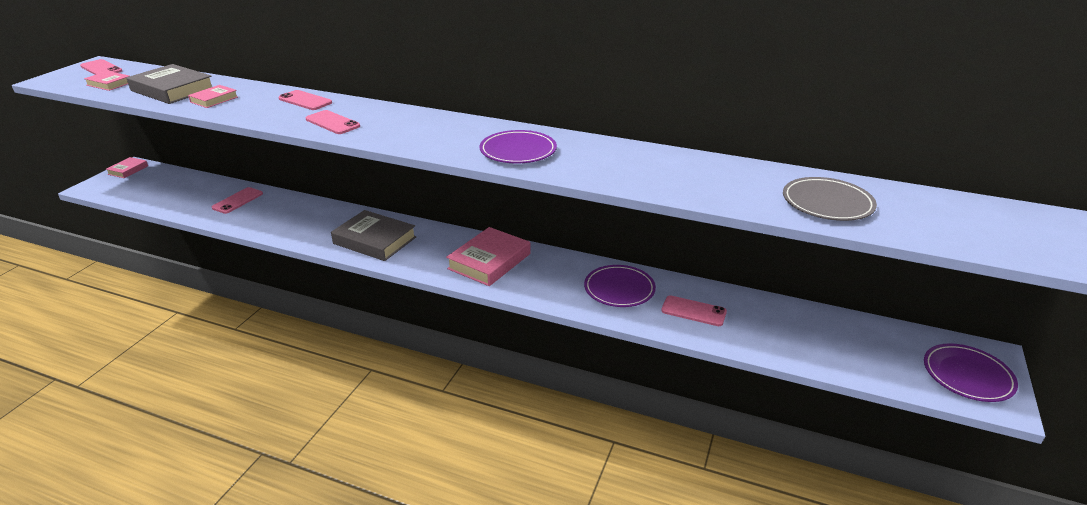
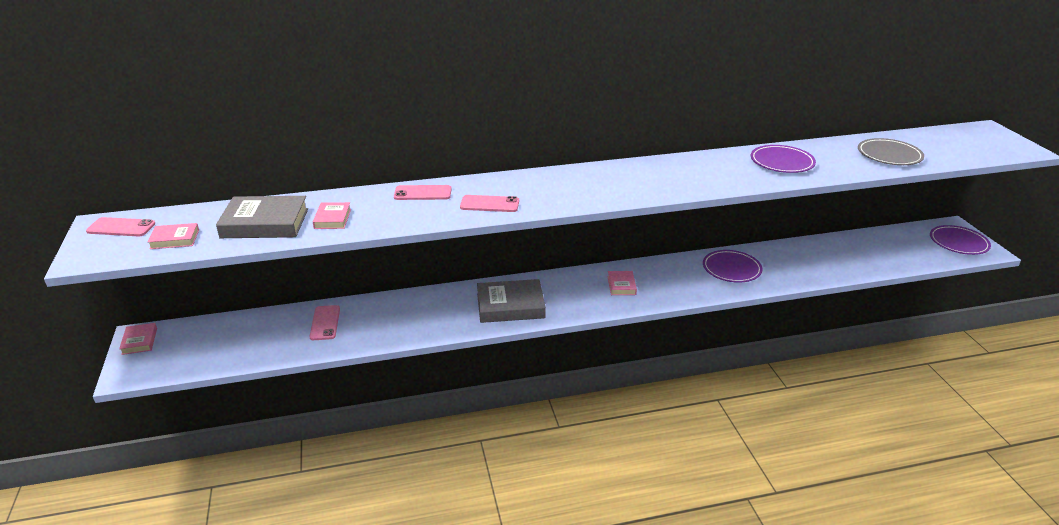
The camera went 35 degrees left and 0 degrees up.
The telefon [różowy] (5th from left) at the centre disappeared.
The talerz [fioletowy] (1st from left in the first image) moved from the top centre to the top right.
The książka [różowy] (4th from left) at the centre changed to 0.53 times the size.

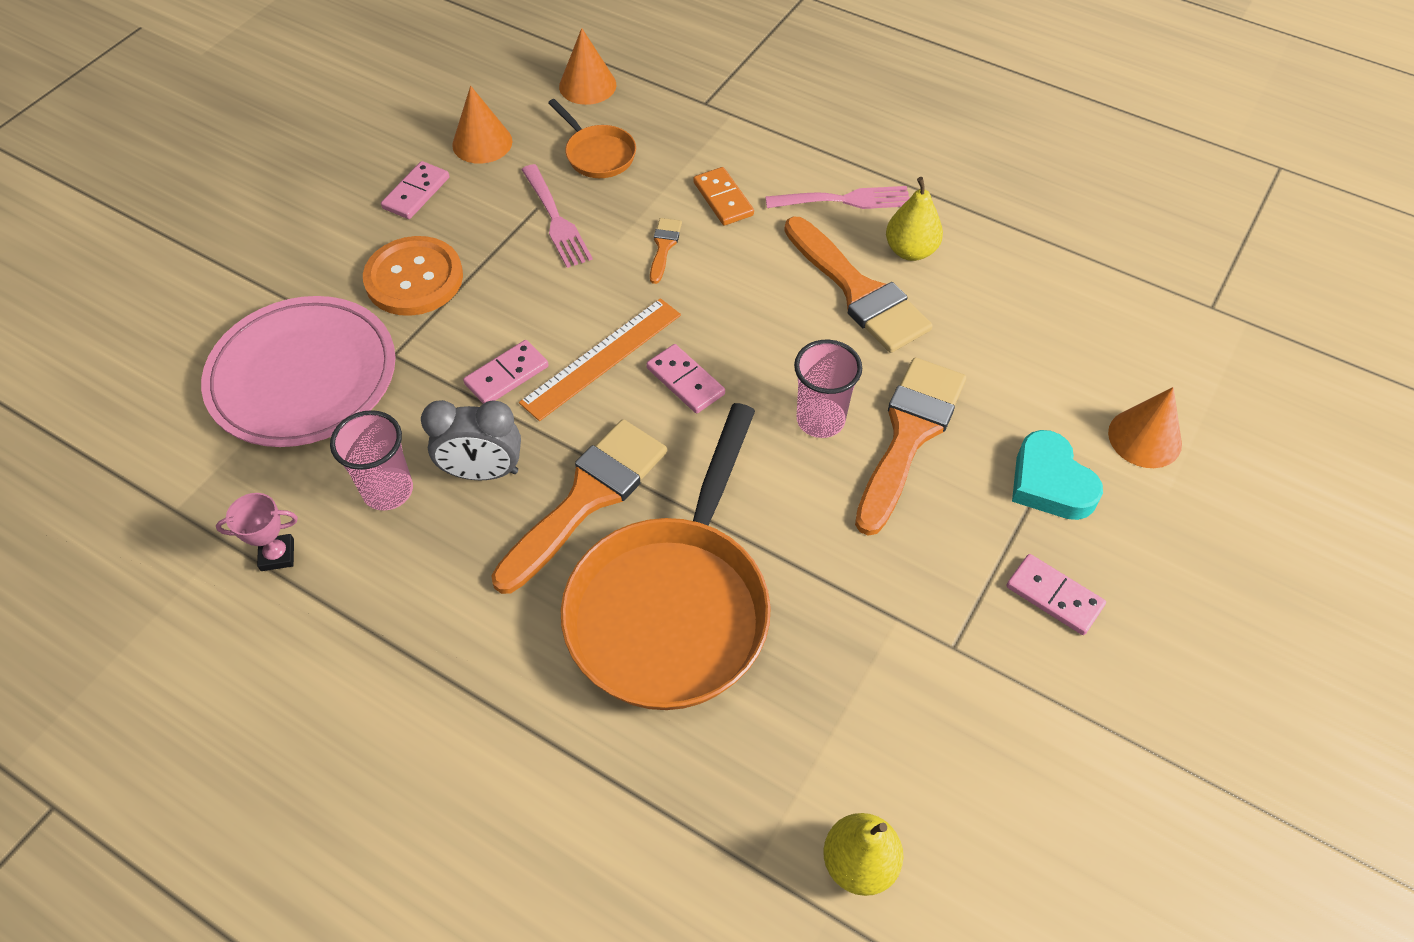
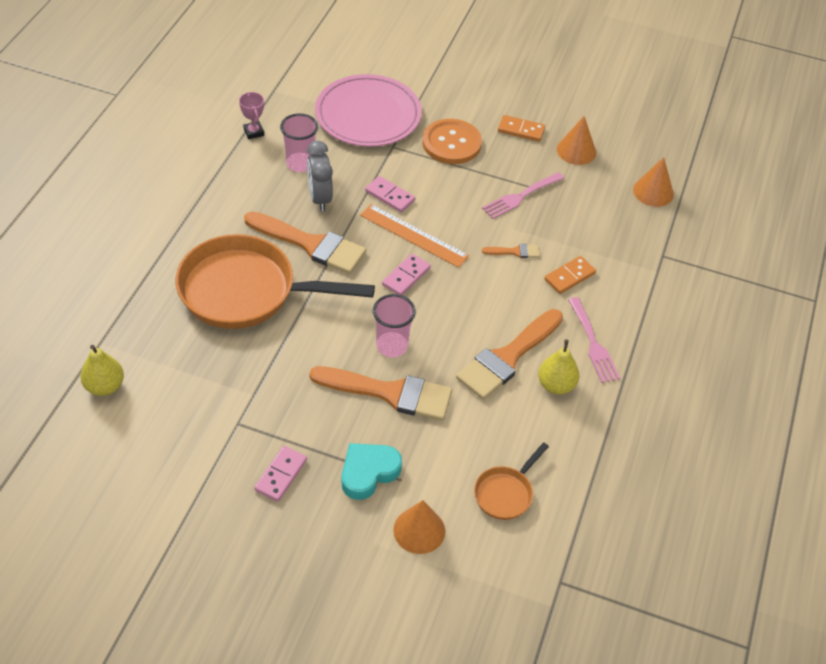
The camera went 75 degrees right and 5 degrees down.
The patelnia [pomarańczowy] (1st from left in the first image) moved from the top centre to the bottom centre.
The kostka domina [różowy] (1st from left) at the top left became the kostka domina [pomarańczowy] (1st from left) at the top centre.

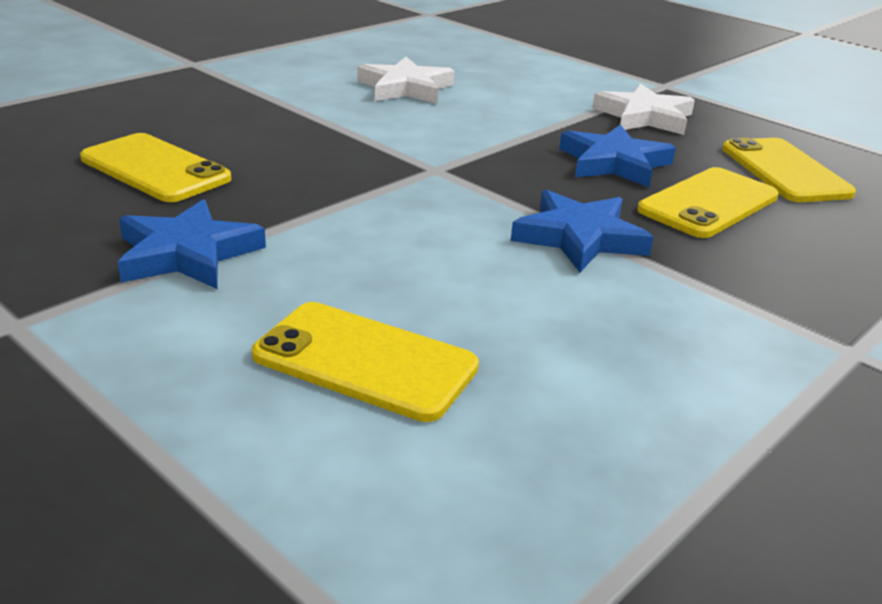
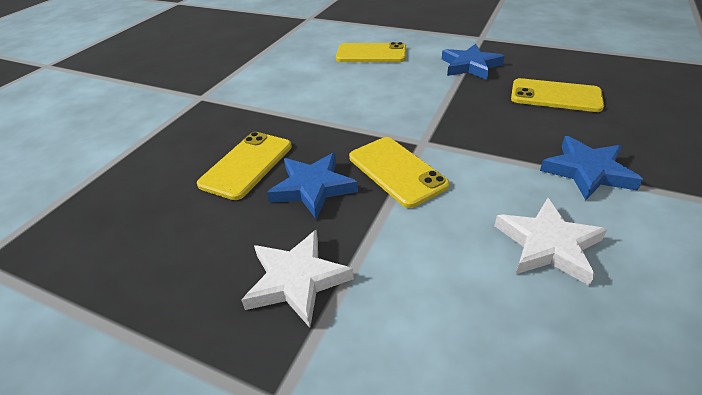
The camera went 165 degrees right and 10 degrees up.
The gwiazda [niebieski] (2nd from left in the first image) moved from the centre to the middle right.
The telefon [żółty] (4th from left in the first image) moved from the top right to the centre.

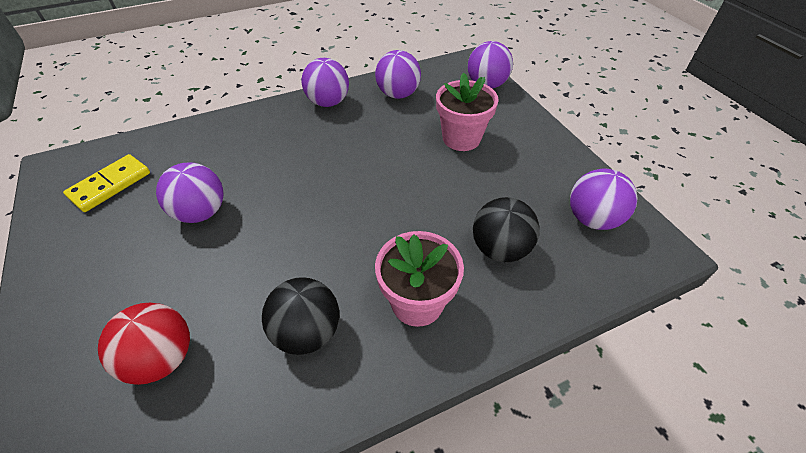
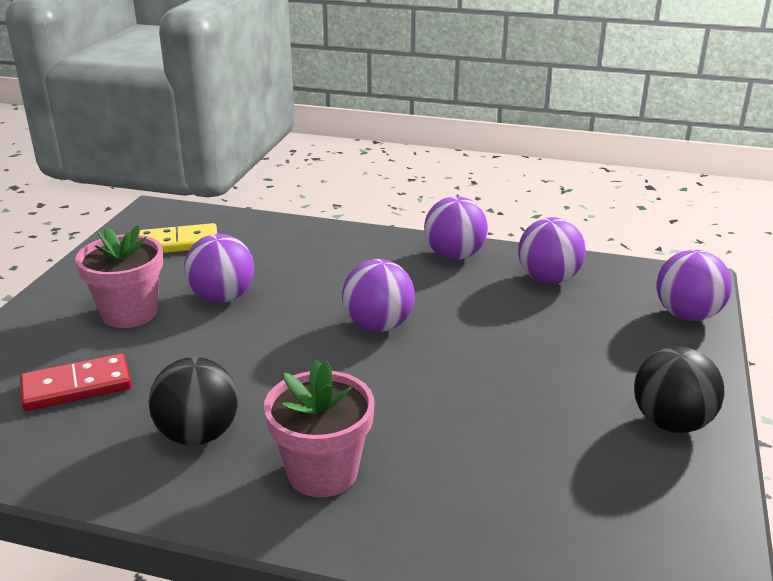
The camera went 40 degrees right and 20 degrees down.
The doniczka [różowy] (2nd from left in the first image) moved from the top centre to the middle left.
The piłka [czarny] (2nd from left) moved from the centre to the bottom right.
The piłka [fioletowy] (5th from left in the first image) moved from the middle right to the centre.
The piłka [czerwony] at the bottom left was replaced by the kostka domina [czerwony] at the middle left.

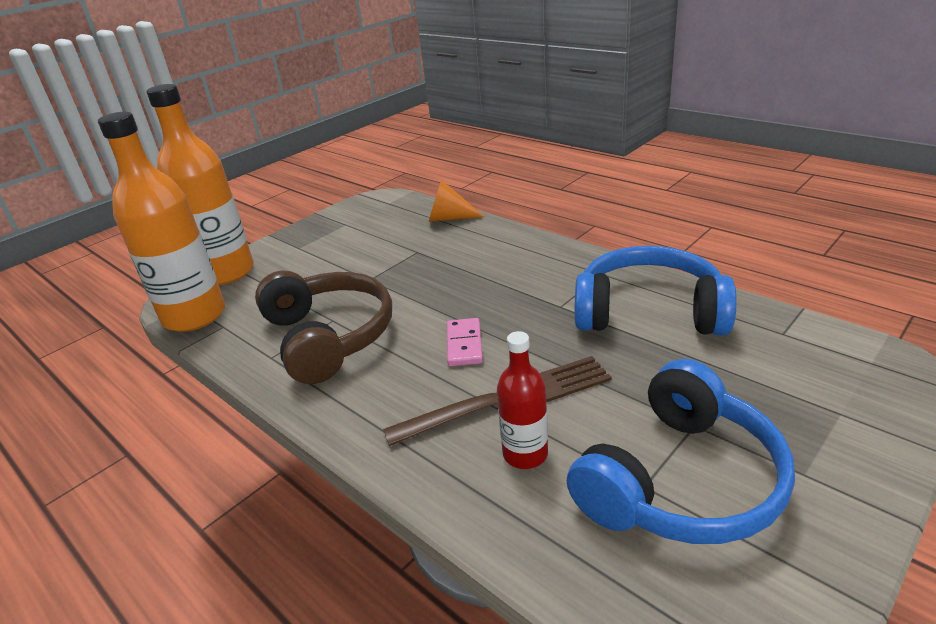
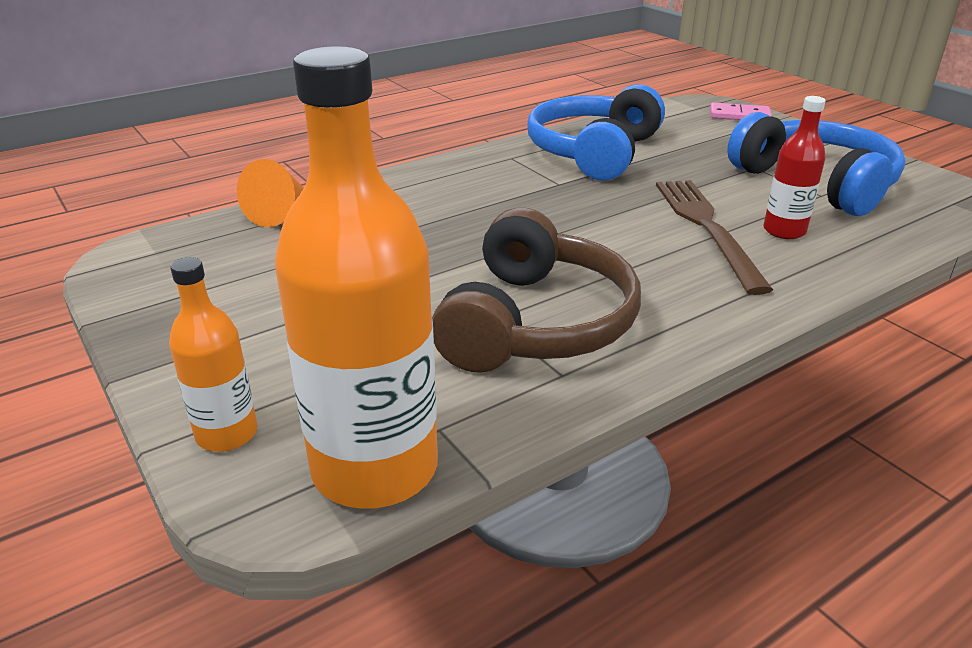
The camera went 80 degrees left and 0 degrees up.
The kostka domina [różowy] moved from the centre to the top right.
The słuchawki [brązowy] at the centre turned 120 degrees clockwise.
The butelka [pomarańczowy] (2nd from left in the first image) at the top left changed to 0.51 times the size.

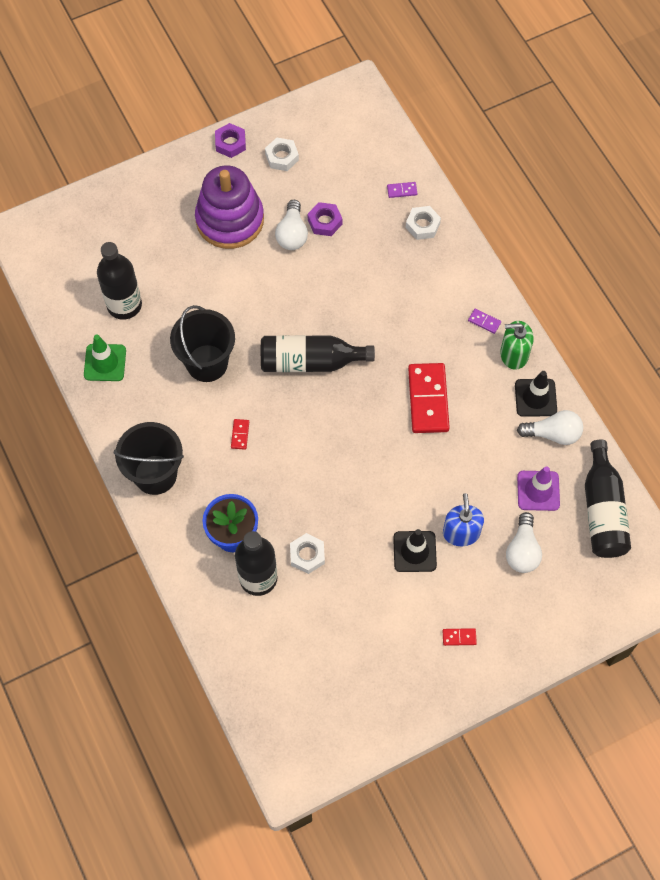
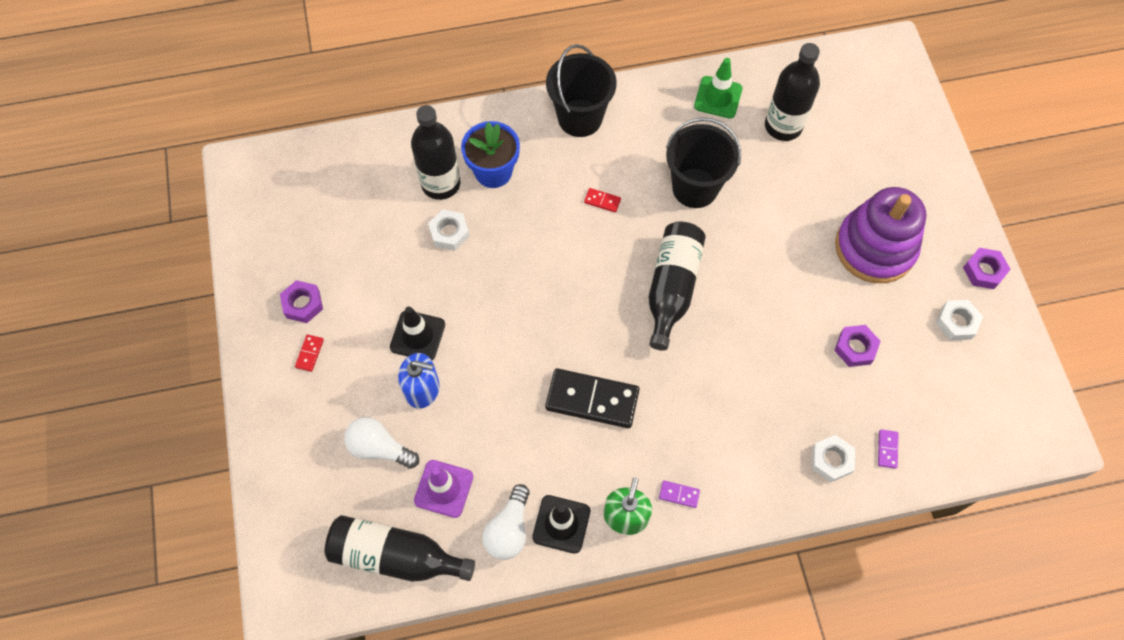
The camera went 105 degrees right and 0 degrees up.
The żarówka [biały] (1st from left) at the top centre disappeared.
The nakrętka [fioletowy] (1st from left) at the middle left appeared.
The kostka domina [czerwony] (2nd from left) at the centre became the kostka domina [czarny] at the centre.
The kostka domina [fioletowy] (2nd from left in the first image) at the middle right turned 60 degrees clockwise.

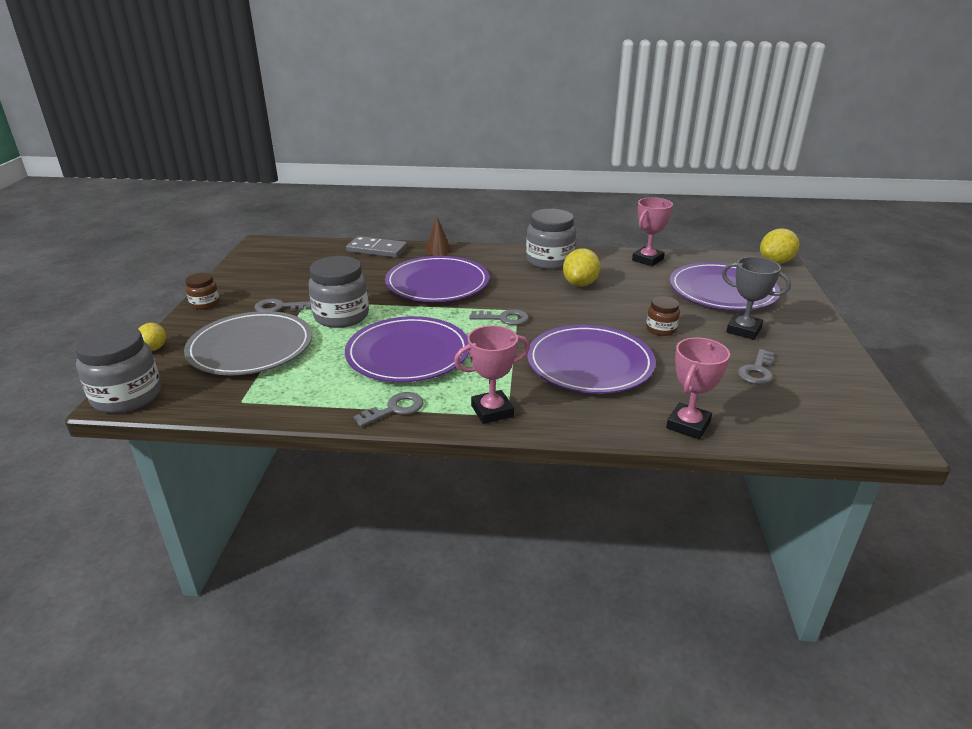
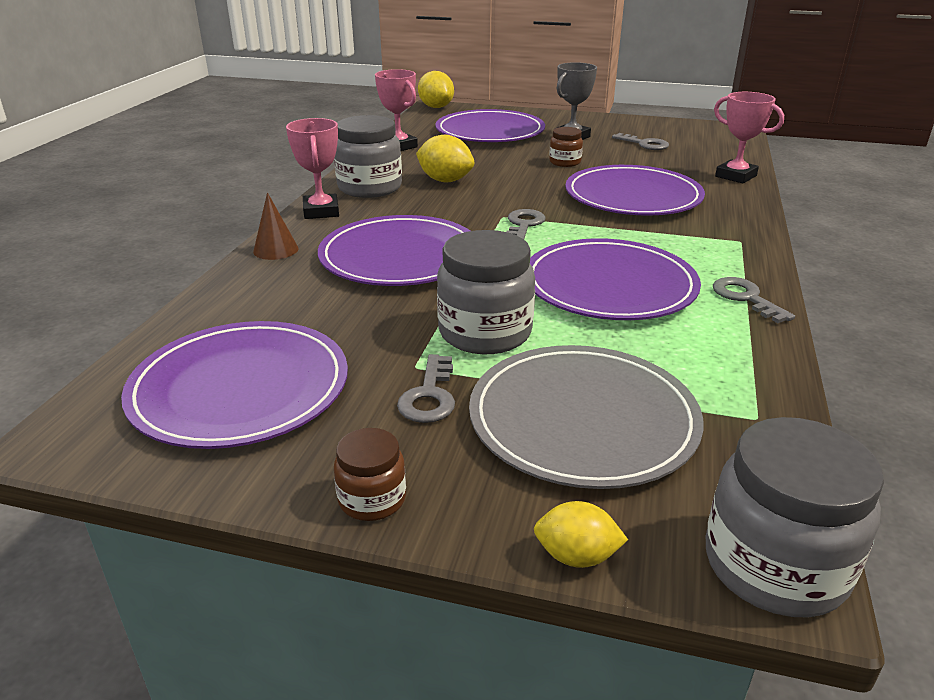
The camera went 80 degrees left and 0 degrees up.
The kostka domina [szary] at the centre disappeared.
The talerz [fioletowy] (1st from left) at the middle left appeared.
The puchar [różowy] (1st from left) moved from the centre to the top centre.

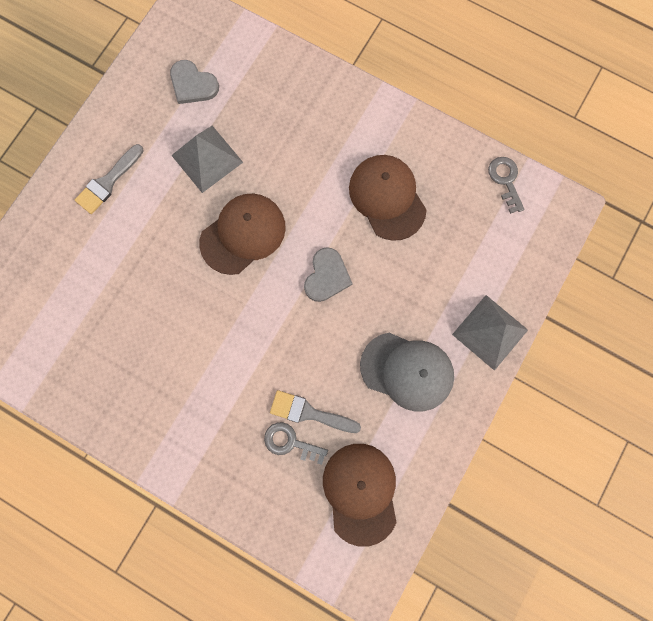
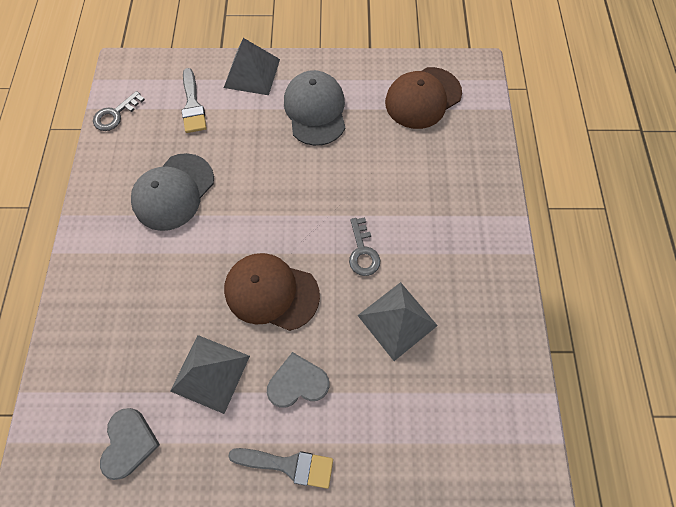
The camera went 120 degrees left and 10 degrees down.
The piramida [szary] (3rd from left) at the centre appeared.
The klucz [szary] (1st from left in the first image) moved from the bottom centre to the centre.
The pędzel [szary] (2nd from left in the first image) moved from the centre to the top left.
The serce [szary] (2nd from left) moved from the centre to the bottom centre.
The czapka [brązowy] (3rd from left) at the top centre became the czapka [szary] (1st from left) at the middle left.

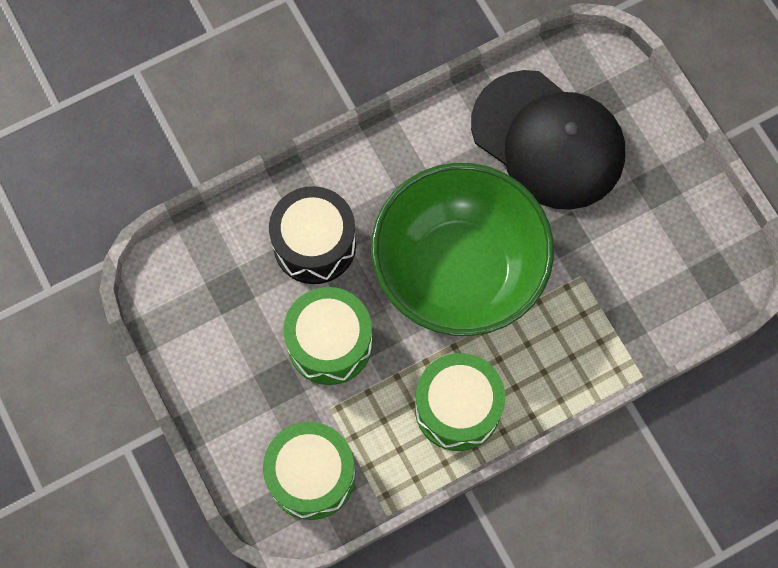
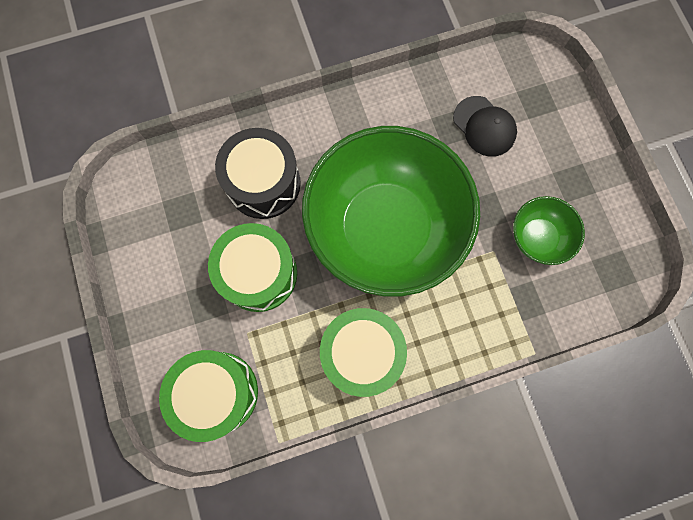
The camera went 10 degrees right and 5 degrees up.
The miska [zielony] (2nd from left) at the middle right appeared.
The czapka [czarny] at the top right changed to 0.47 times the size.

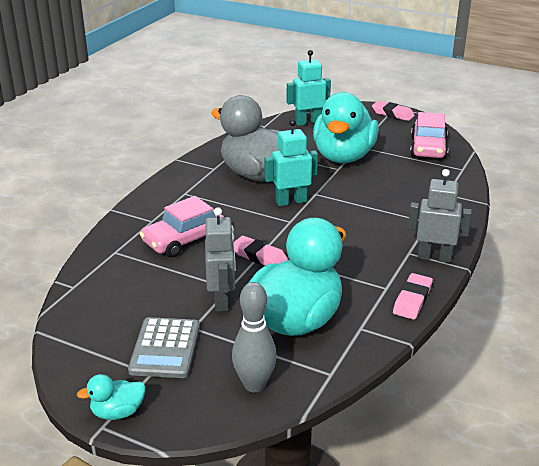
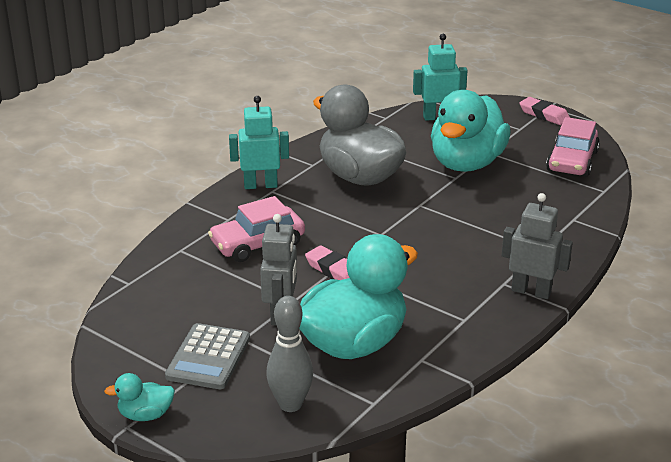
The camera went 10 degrees right and 0 degrees up.
The gumka do mazania [różowy] (3rd from left) at the middle right disappeared.
The robot [turkusowy] (1st from left) moved from the centre to the top centre.

